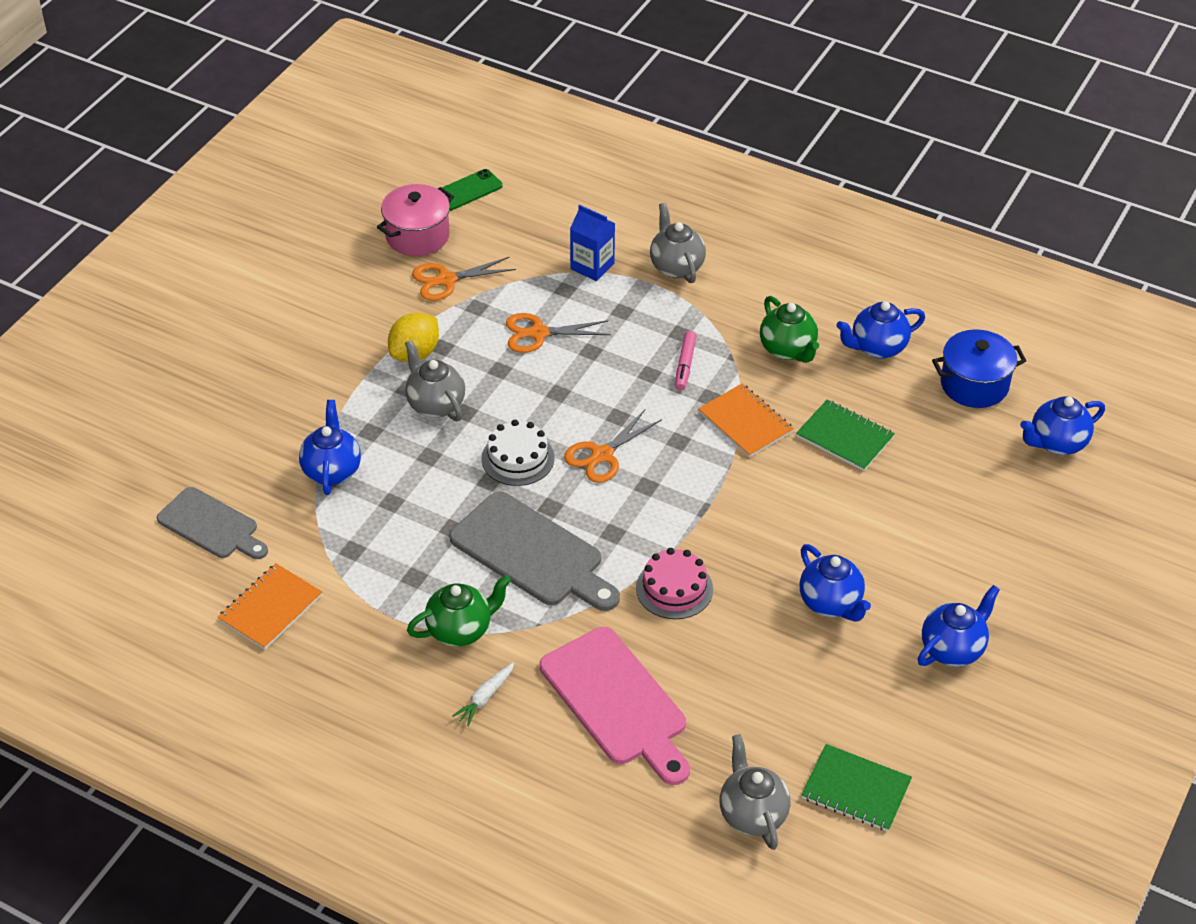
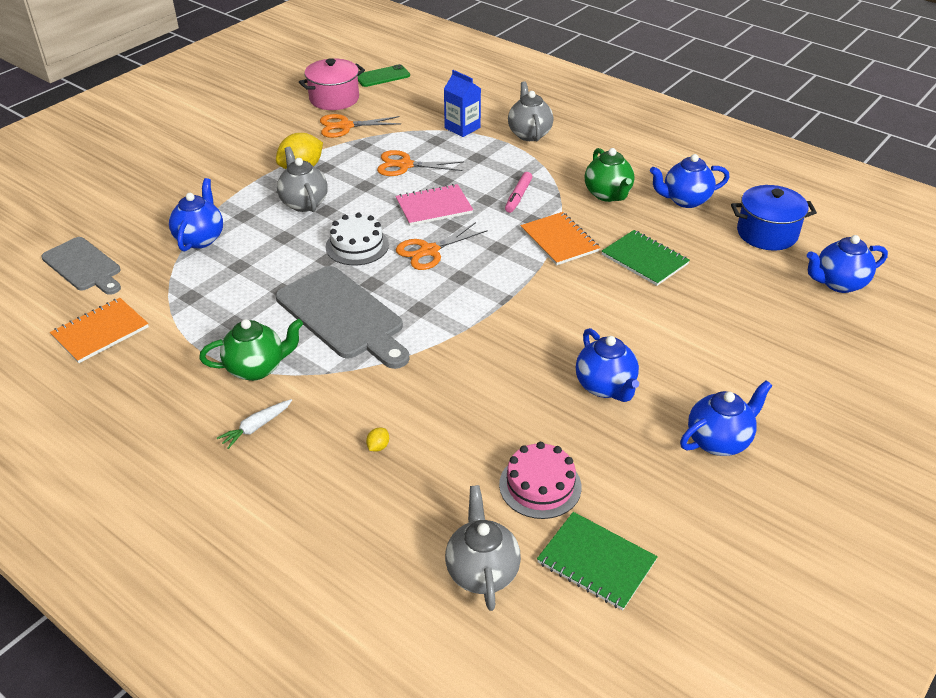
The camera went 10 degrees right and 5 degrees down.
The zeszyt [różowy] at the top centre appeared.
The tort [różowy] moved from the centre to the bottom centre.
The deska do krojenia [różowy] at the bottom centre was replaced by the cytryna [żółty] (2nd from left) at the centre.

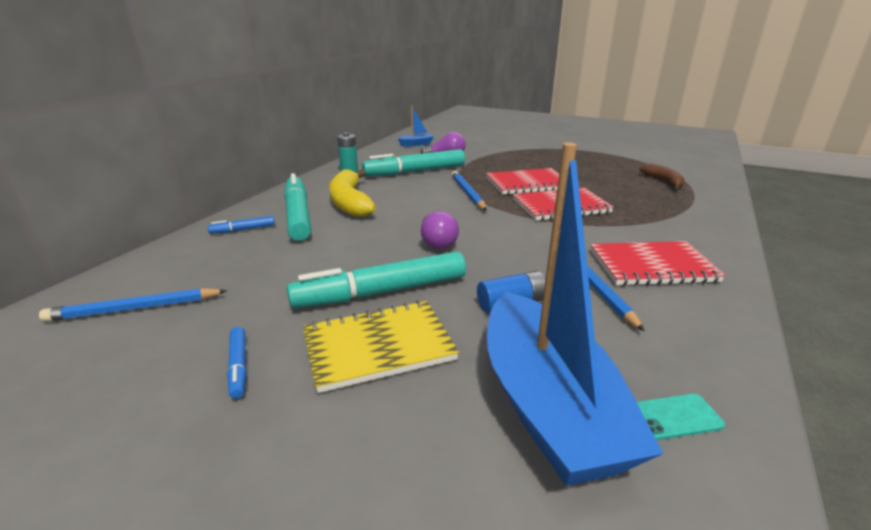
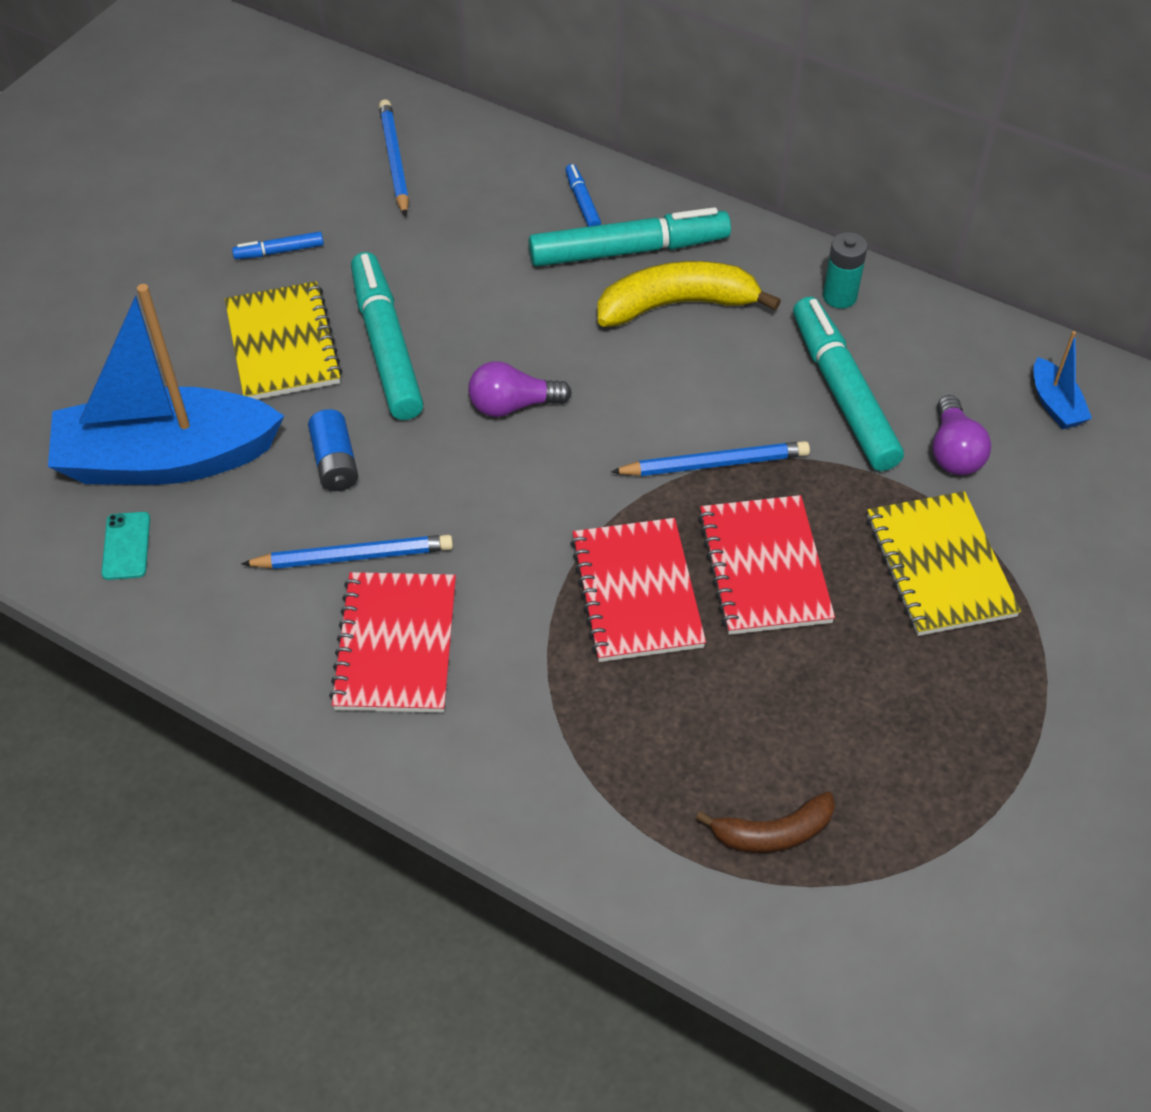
The camera went 95 degrees right and 25 degrees up.
The zeszyt [żółty] (2nd from left) at the middle right appeared.

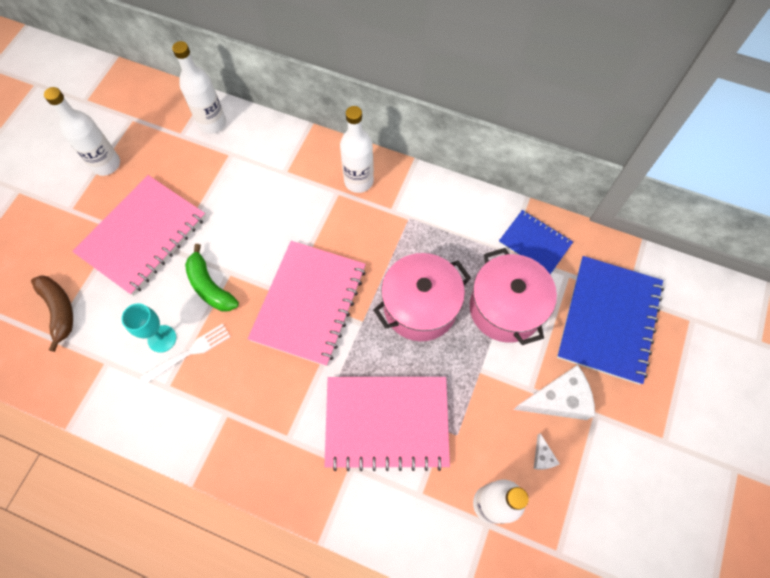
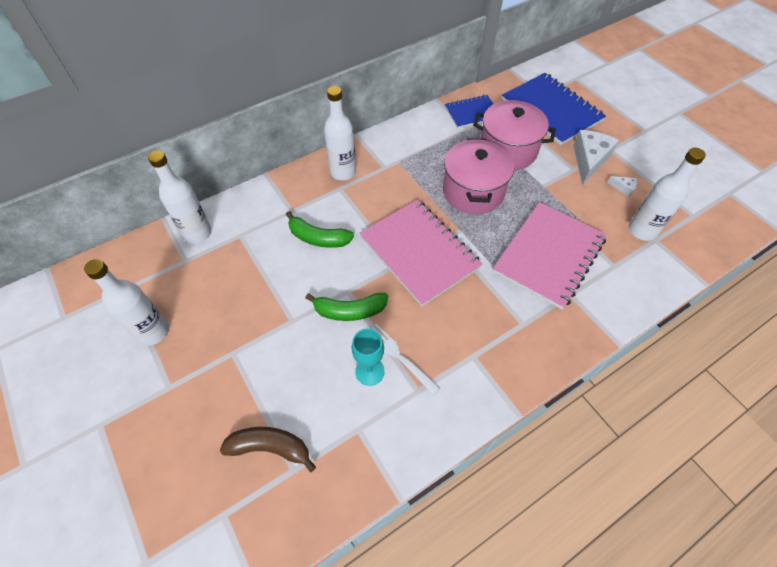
The camera went 55 degrees left and 10 degrees down.
The zeszyt [różowy] (1st from left) at the middle left disappeared.
The banan [zielony] (1st from left) at the centre appeared.
The widelec [biały] at the middle left turned 45 degrees counterclockwise.

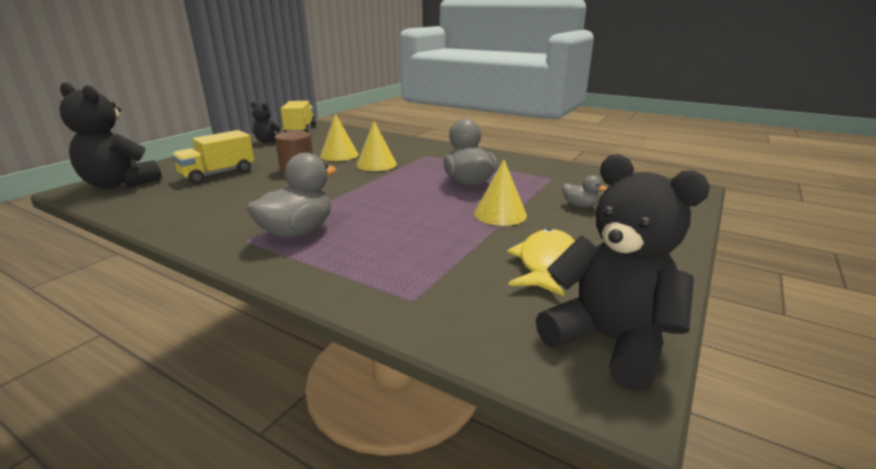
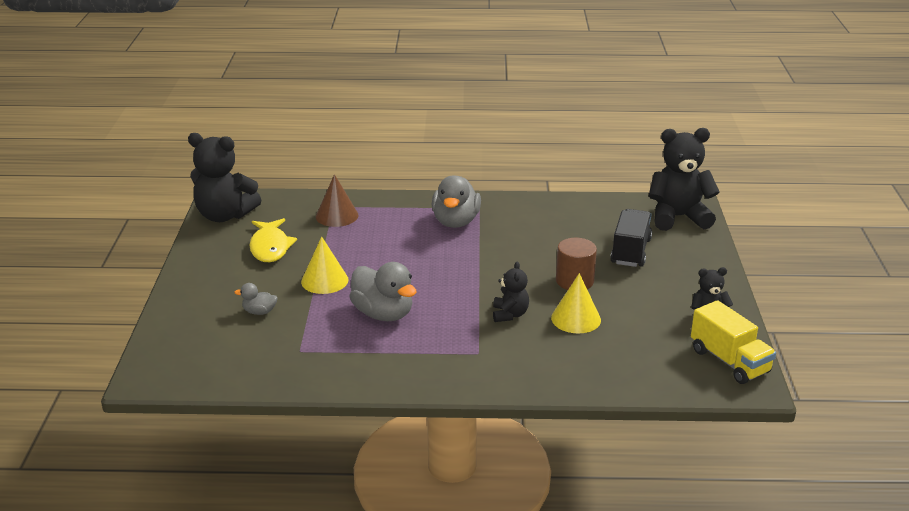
The camera went 150 degrees right and 5 degrees up.
The stożek [brązowy] at the centre appeared.
The stożek [żółty] (2nd from left) at the top centre was replaced by the miś [czarny] (2nd from left) at the centre.
The ciężarówka [żółty] (1st from left) at the middle left became the ciężarówka [czarny] at the middle right.

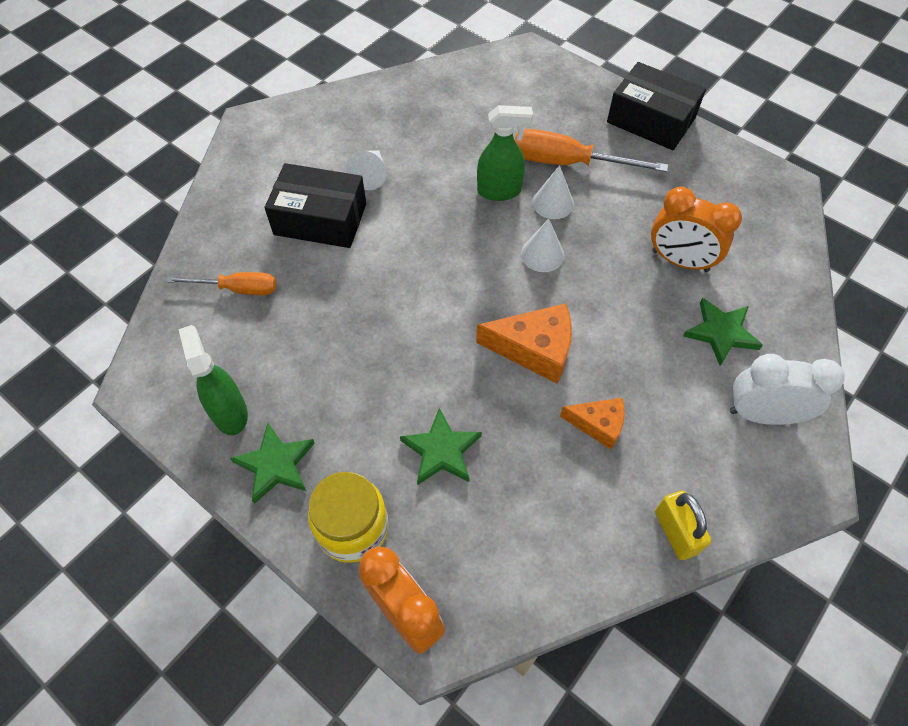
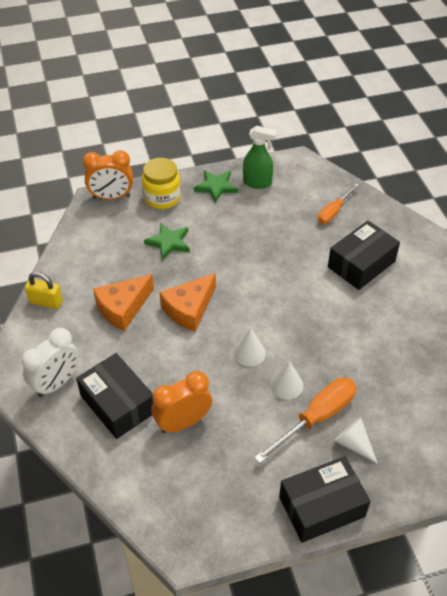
The camera went 125 degrees right and 10 degrees down.
The spryskiwacz [zielony] (2nd from left) at the top centre disappeared.
The stożek [biały] (1st from left in the first image) moved from the top centre to the bottom right.
The gwiazda [zielony] (3rd from left) at the middle right was replaced by the pudełko [czarny] (1st from left) at the middle left.
The ser [pomarańczowy] (2nd from left in the first image) at the centre changed to 1.60 times the size.

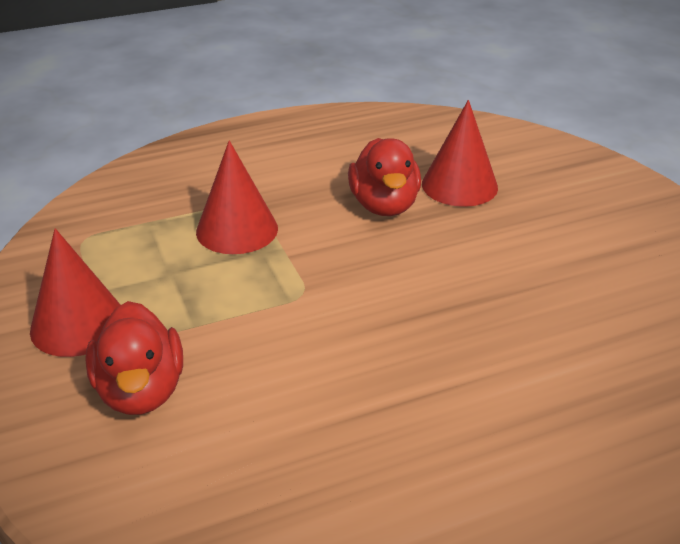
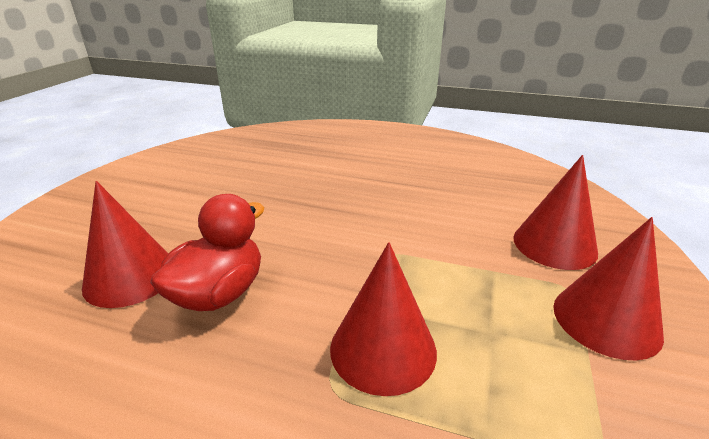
The camera went 140 degrees left and 5 degrees down.
The kaczka [czerwony] (1st from left) at the middle left was replaced by the stożek [czerwony] (3rd from left) at the middle right.

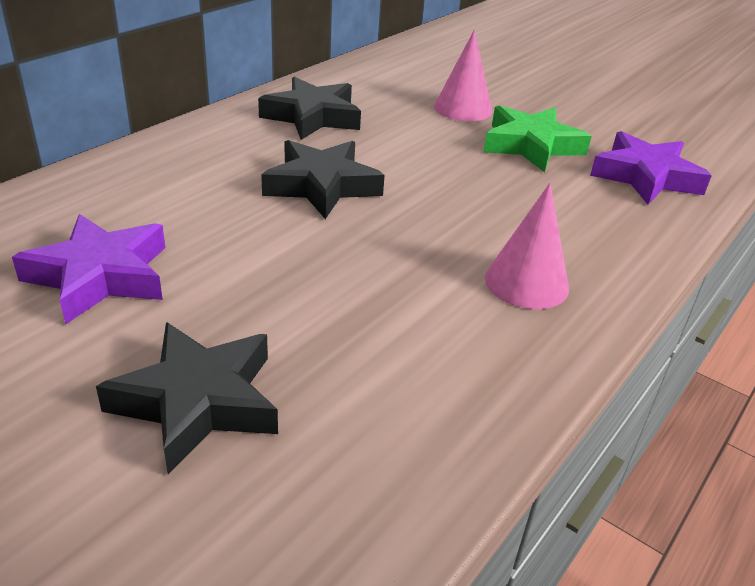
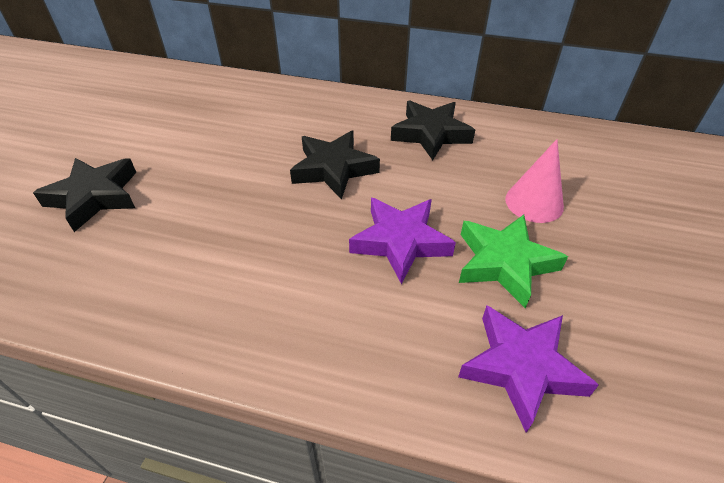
The camera went 70 degrees right and 10 degrees up.
The stożek [różowy] (2nd from left) at the middle right disappeared.
The gwiazda [fioletowy] (1st from left) moved from the middle left to the centre.

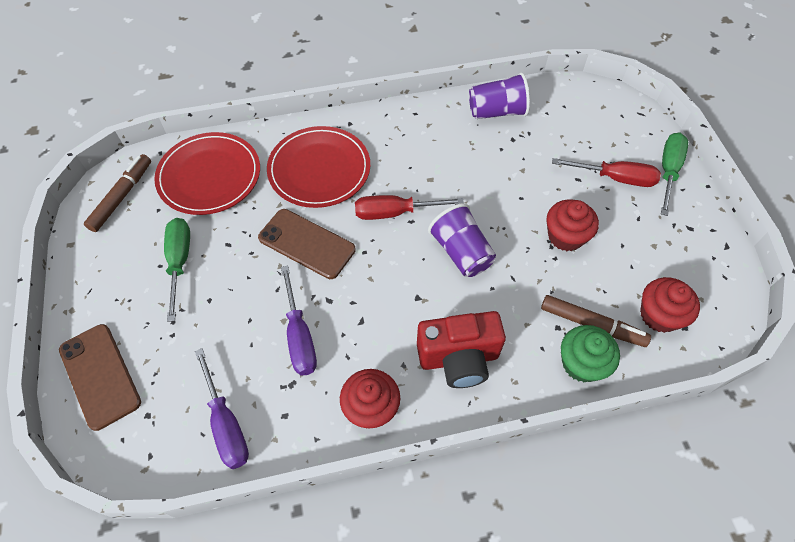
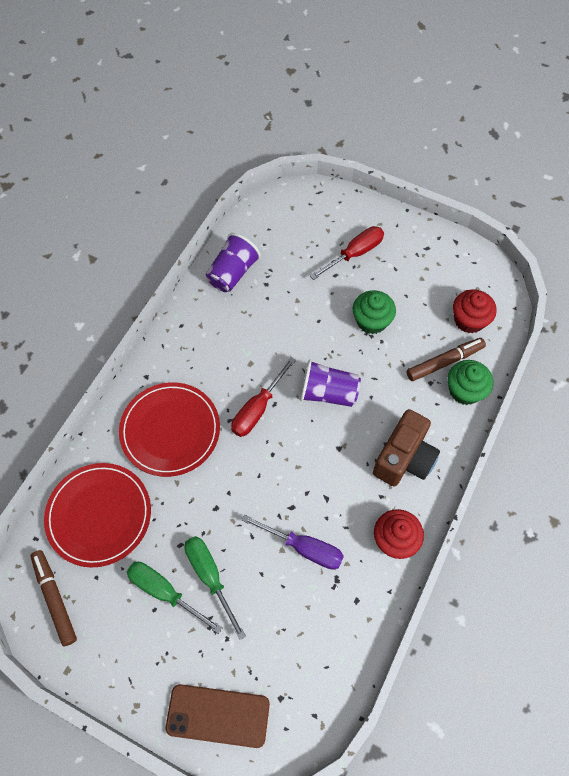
The camera went 50 degrees left and 5 degrees up.
The śrubokręt [fioletowy] (1st from left) at the bottom left disappeared.
The telefon [brązowy] (2nd from left) at the centre disappeared.
The śrubokręt [zielony] (2nd from left) moved from the top right to the bottom centre.
The aparat fotograficzny [czerwony] at the centre became the aparat fotograficzny [brązowy] at the middle right.
The muffinka [czerwony] (2nd from left) at the middle right became the muffinka [zielony] (1st from left) at the centre.

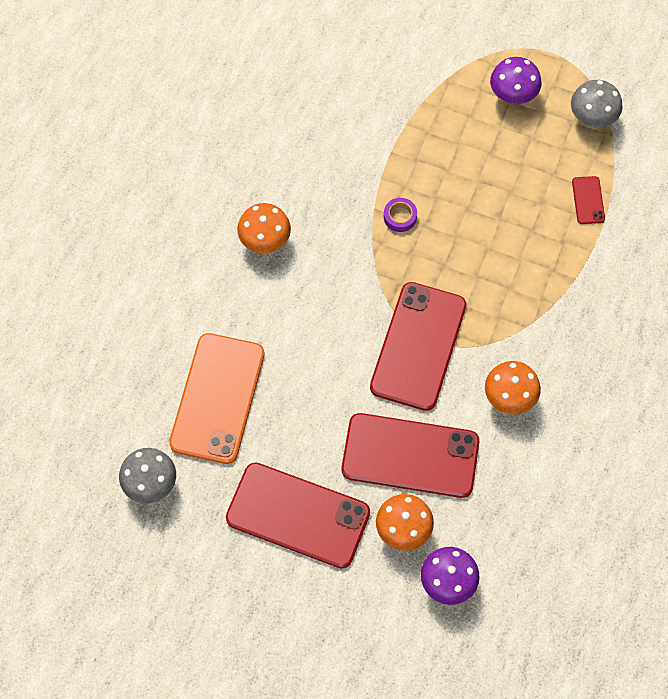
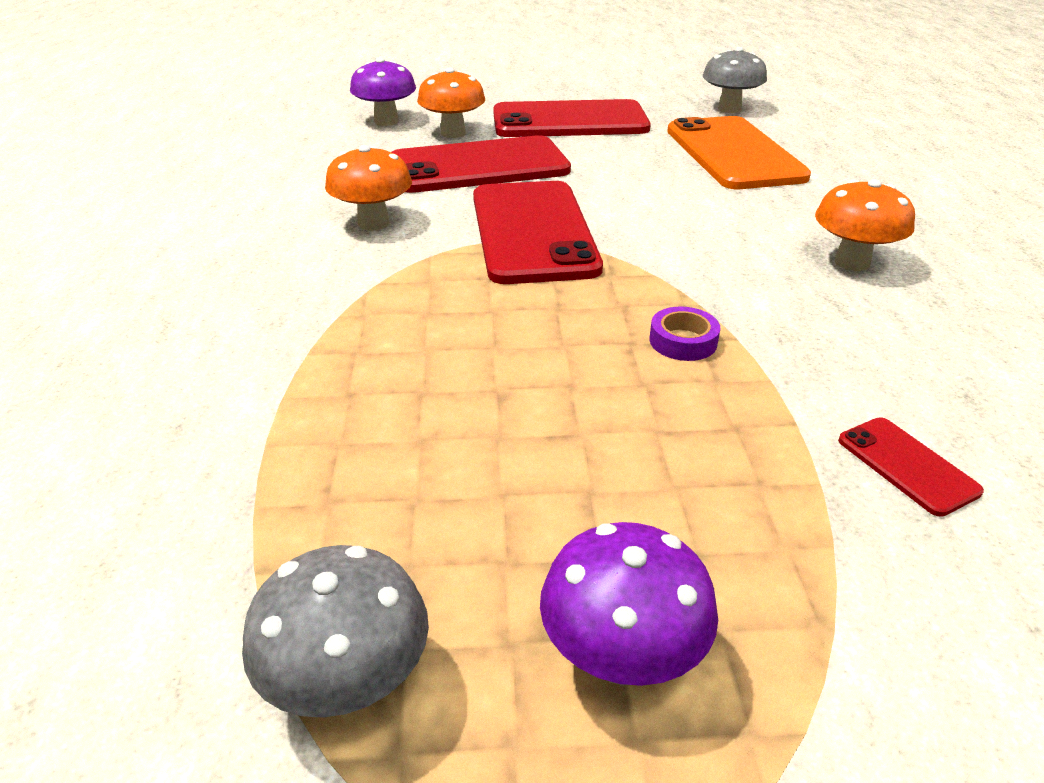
The camera went 155 degrees right and 30 degrees down.
The telefon [czerwony] (4th from left) moved from the top right to the middle right.

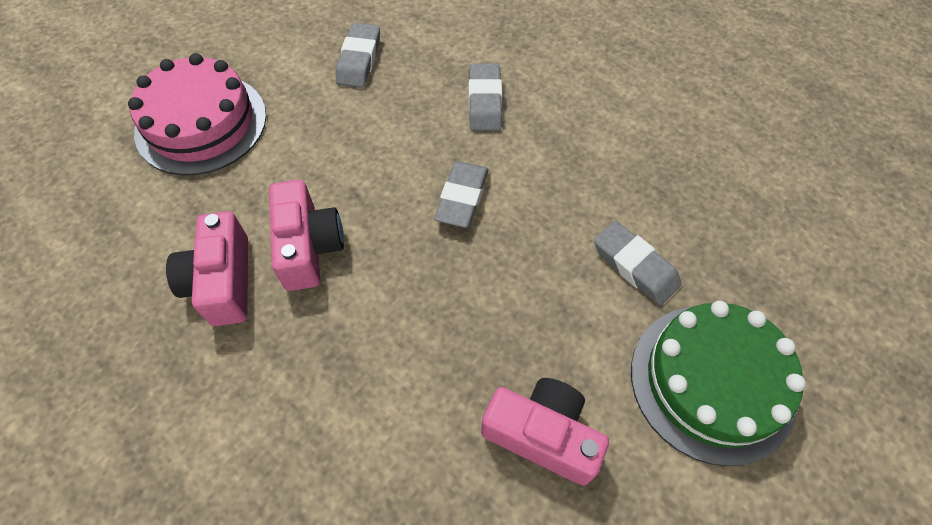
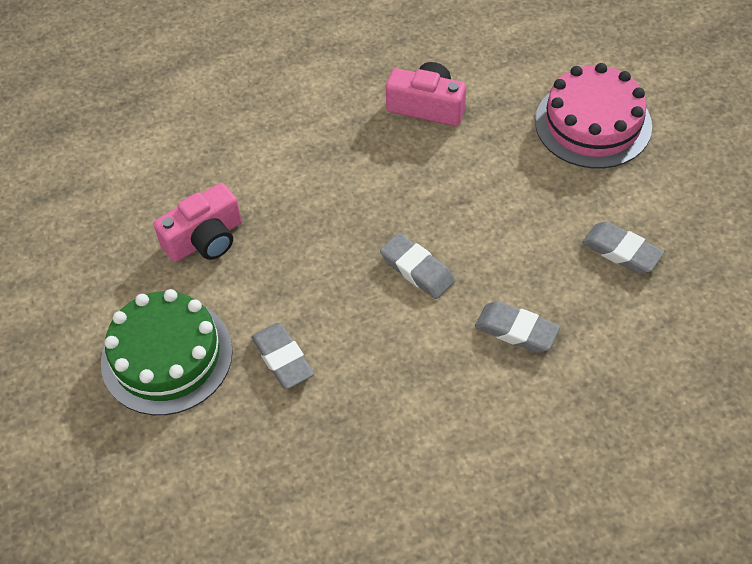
The camera went 120 degrees right and 5 degrees down.
The aparat fotograficzny [różowy] (2nd from left) at the middle left disappeared.
The gumka do mazania [szary] (4th from left in the first image) at the middle right turned 75 degrees clockwise.

